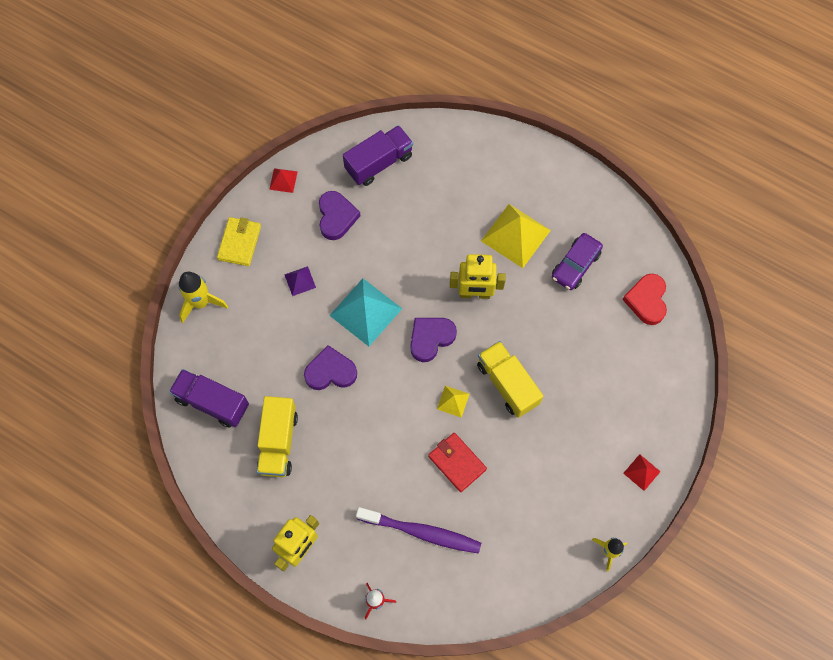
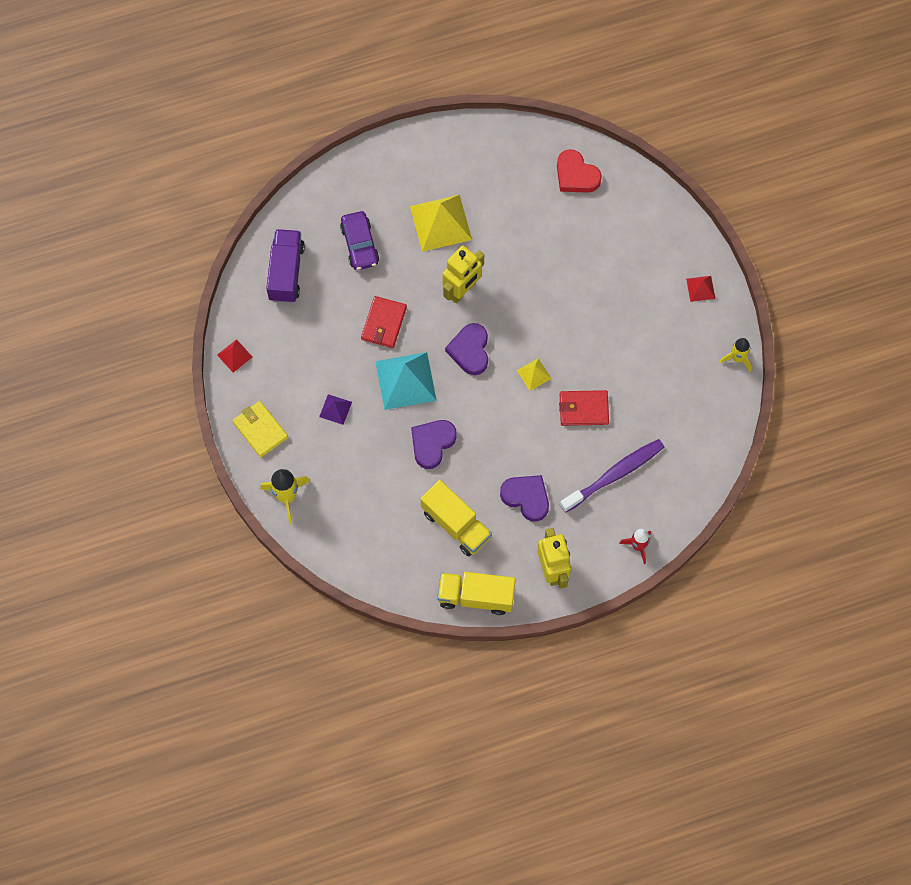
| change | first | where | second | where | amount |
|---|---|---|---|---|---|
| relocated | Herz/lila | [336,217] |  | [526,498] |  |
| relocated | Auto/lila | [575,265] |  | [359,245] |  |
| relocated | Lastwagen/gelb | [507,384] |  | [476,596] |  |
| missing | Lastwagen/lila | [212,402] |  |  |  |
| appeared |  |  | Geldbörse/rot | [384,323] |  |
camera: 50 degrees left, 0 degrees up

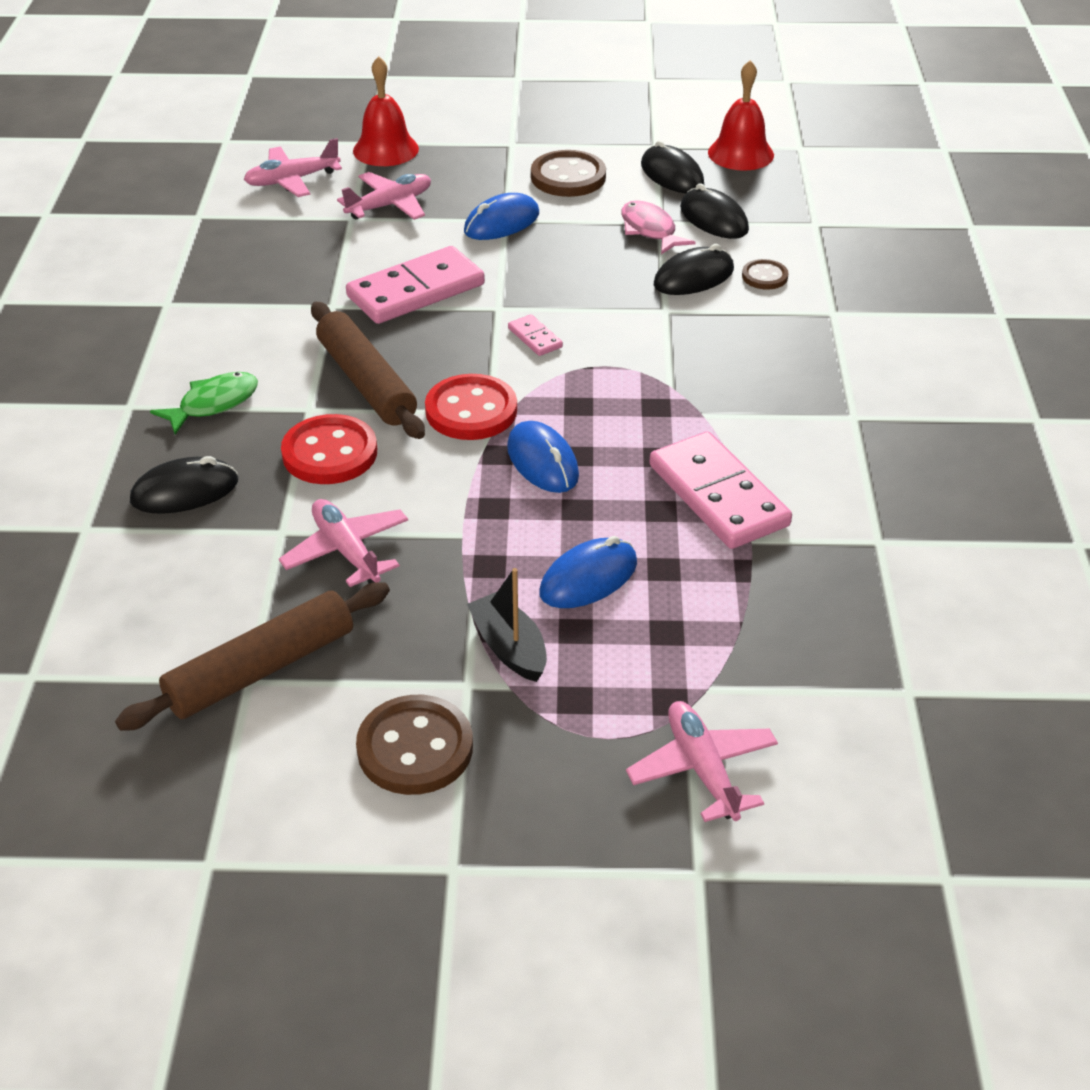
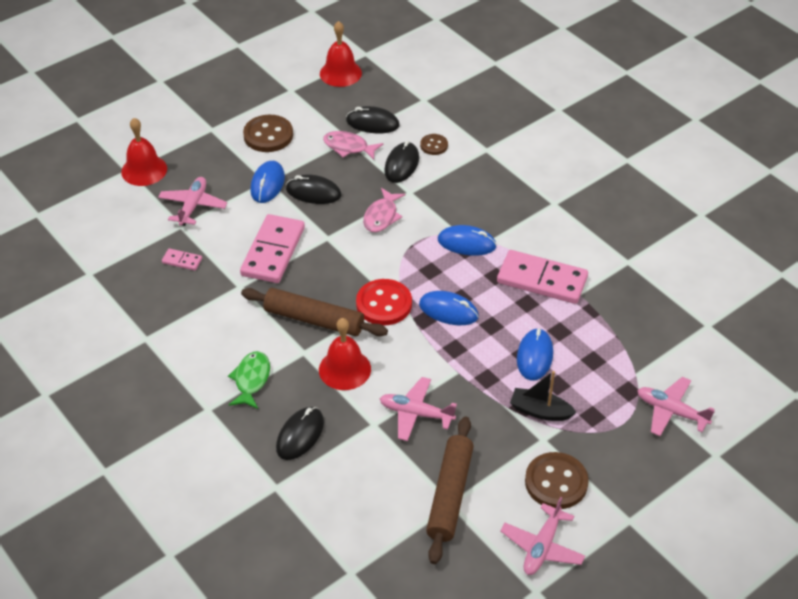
| change | first | where | second | where | amount |
|---|---|---|---|---|---|
| relocated | Flugzeug/rosa | [292,180] |  | [542,546] |  |
| relocated | Computermaus/schwarz | [672,175] |  | [313,192] |  |
| relocated | Dominostein/rosa | [535,338] |  | [182,261] |  |
| exchanged | Knopf/rot | [330,453] | Glocke/rot | [344,369] |  |
| appeared |  |  | Fisch/rosa | [382,216] |  |
| appeared |  |  | Computermaus/blau | [466,243] |  |
camera: 40 degrees left, 5 degrees up

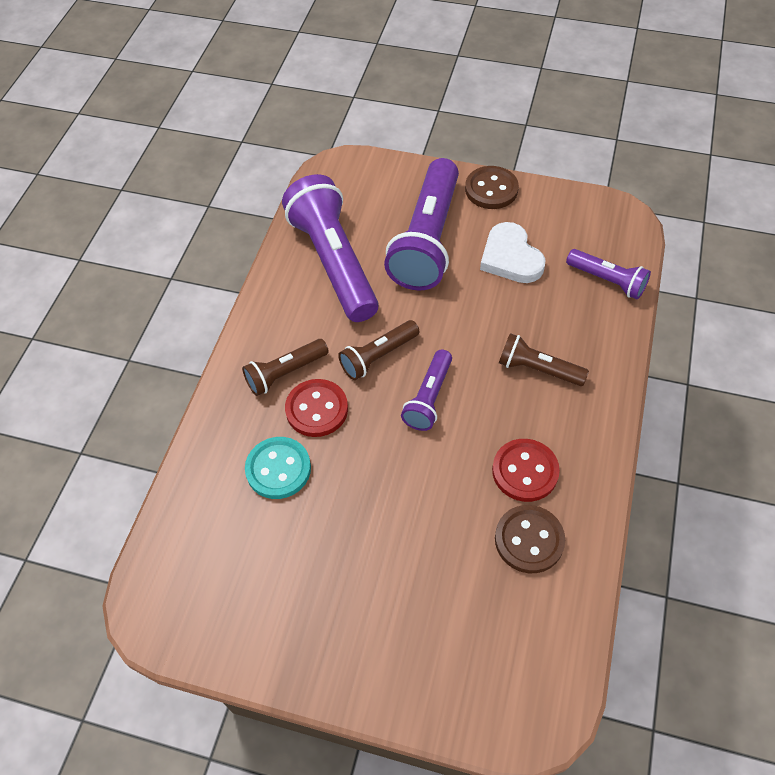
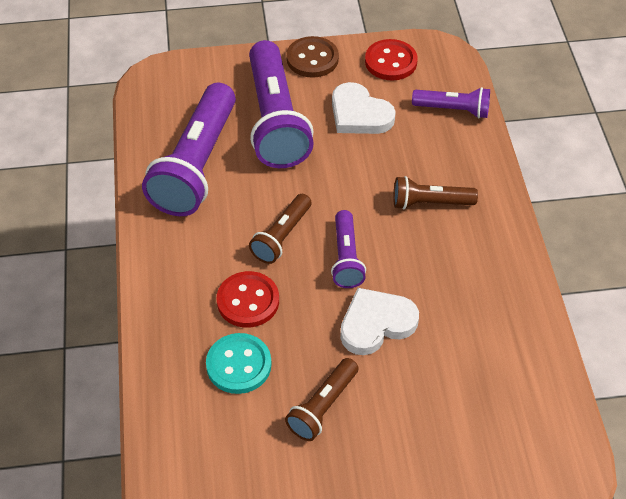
| change | first | where | second | where | amount |
|---|---|---|---|---|---|
| spun | Taschenlampe/lila | [334,262] |  | [196,165] | 120 degrees counterclockwise |
| relocated | Taschenlampe/braun | [285,373] |  | [323,407] |  |
| relocated | Knopf/rot | [525,471] |  | [390,62] |  |
| missing | Knopf/braun | [529,540] |  |  |  |
| appeared |  |  | Herz/weiß | [376,324] |  |
camera: 25 degrees left, 5 degrees down

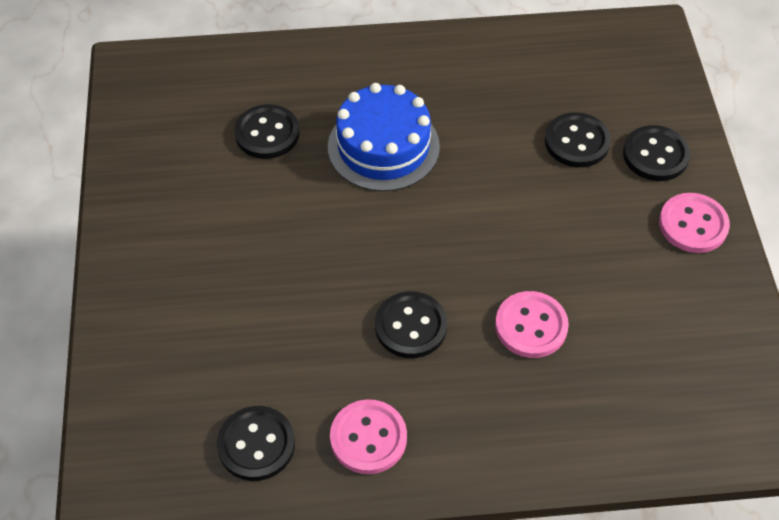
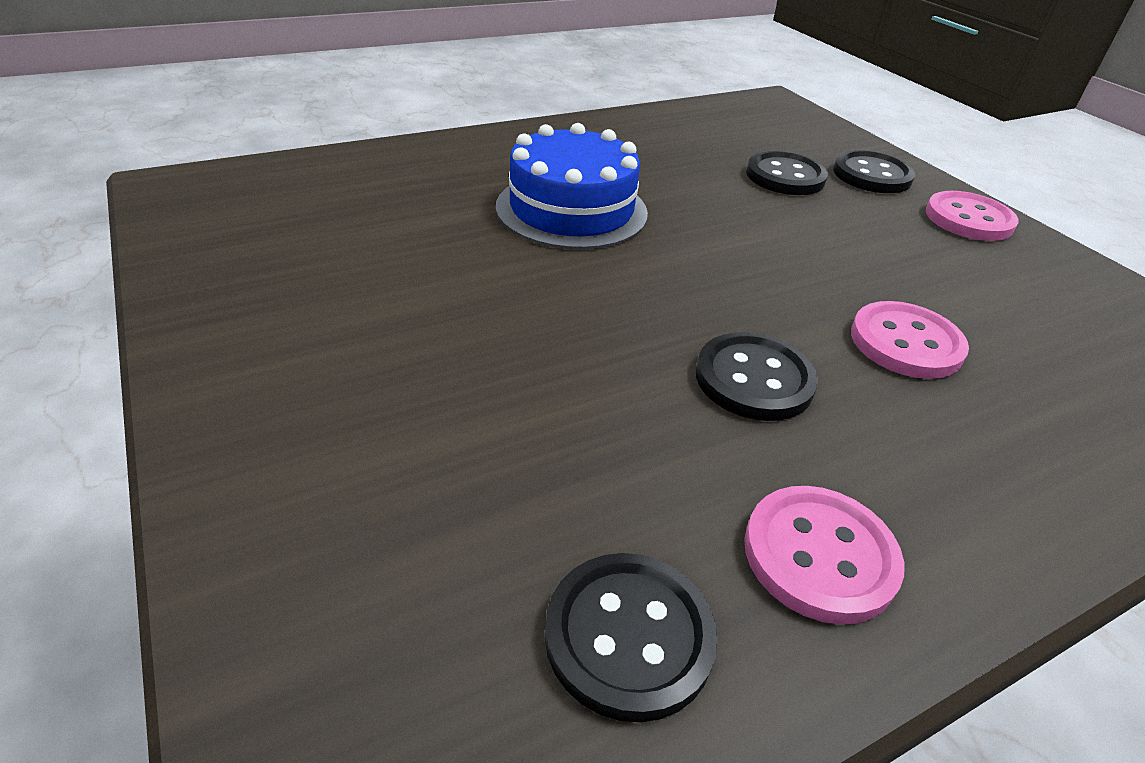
| change | first | where | second | where | amount |
|---|---|---|---|---|---|
| missing | Knopf/schwarz | [267,133] |  |  |  |
camera: 25 degrees left, 15 degrees down

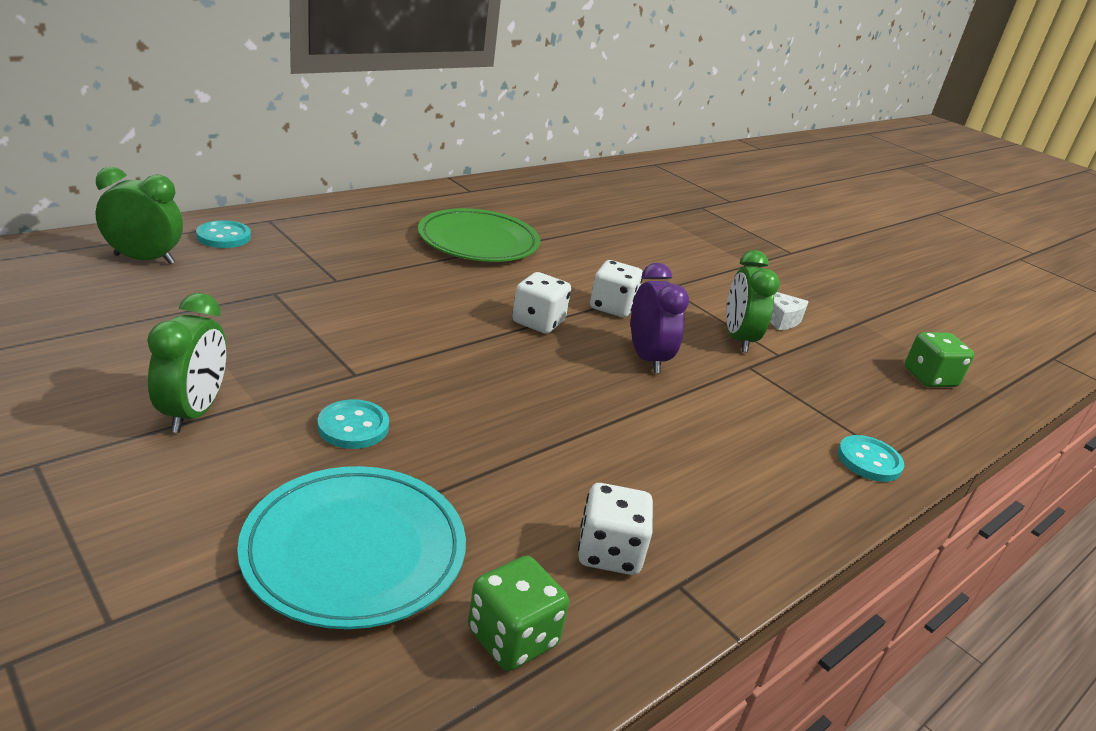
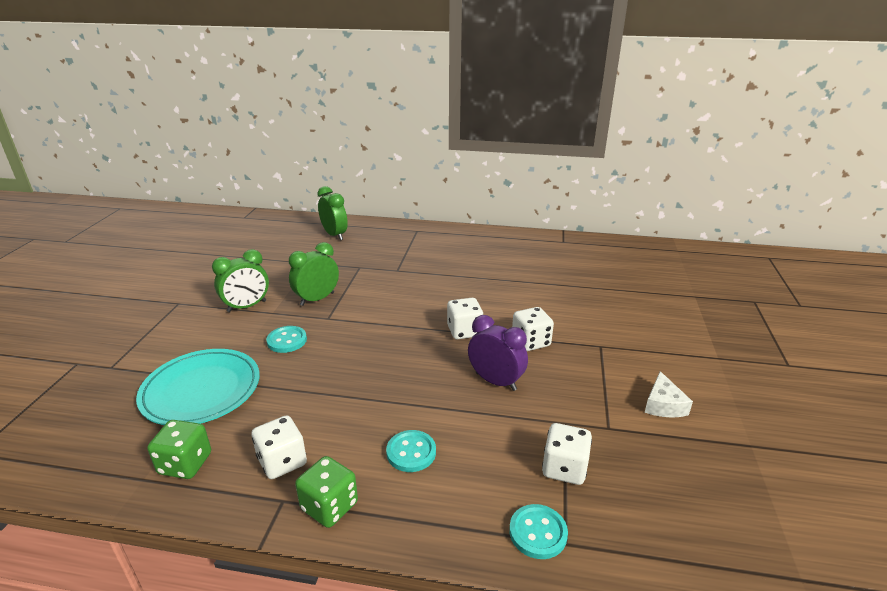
| change | first | where | second | where | amount |
|---|---|---|---|---|---|
| missing | Teller/grün | [478,241] |  |  |  |
| relocated | Knopf/türkis | [224,237] |  | [411,452] |  |
| relocated | Wecker/grün | [738,339] |  | [317,299] |  |
| spun | Wecker/lila | [647,358] |  | [495,381] | 90 degrees counterclockwise |
| relocated | Spielwürfel/grün | [929,378] |  | [329,506] |  |
| appeared |  |  | Spielwürfel/weiß | [564,468] |  |
camera: 55 degrees right, 0 degrees up

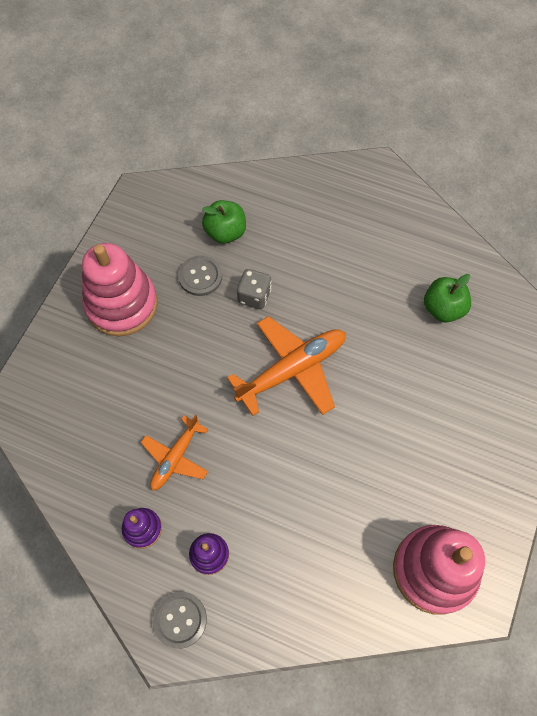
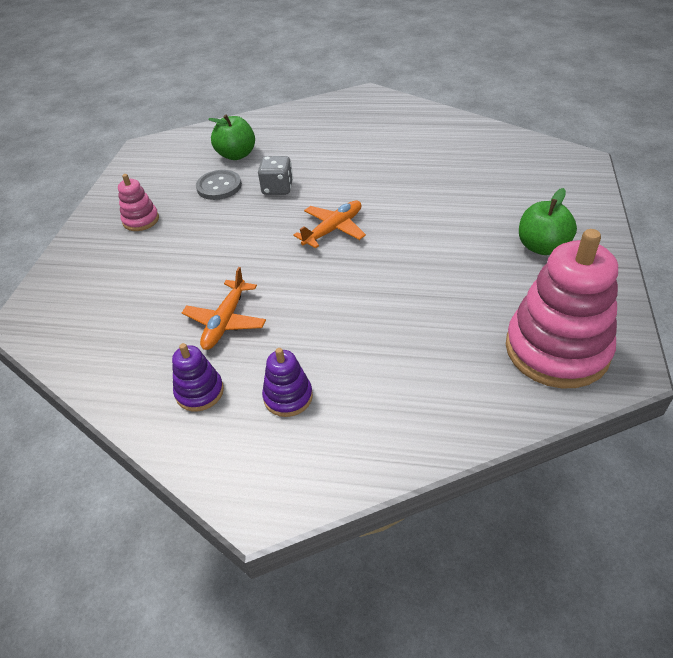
| change | first | where | second | where | amount |
|---|---|---|---|---|---|
| size | Stapelspielzeug/rosa | [122,304] |  | [141,220] | x0.47 |
| relocated | Apfel/grün | [443,309] |  | [542,247] |  |
| size | Flugzeug/orange | [291,370] |  | [333,229] | x0.60 |
| missing | Knopf/grau | [180,619] |  |  |  |
camera: 10 degrees left, 20 degrees down

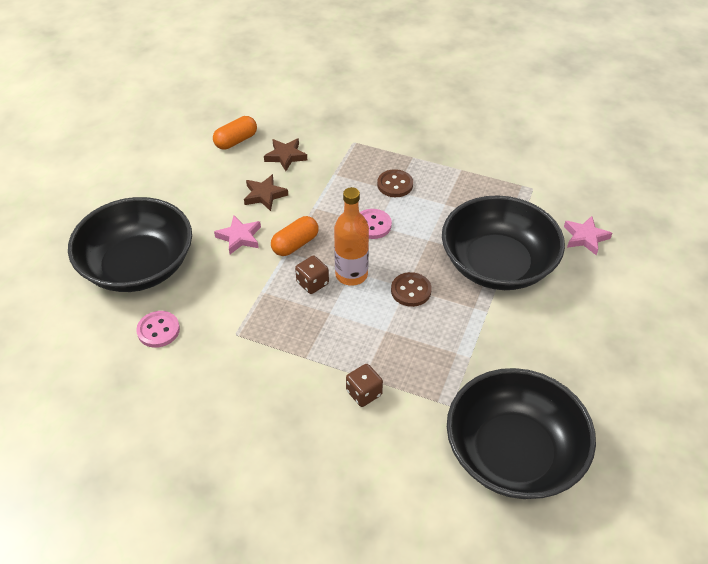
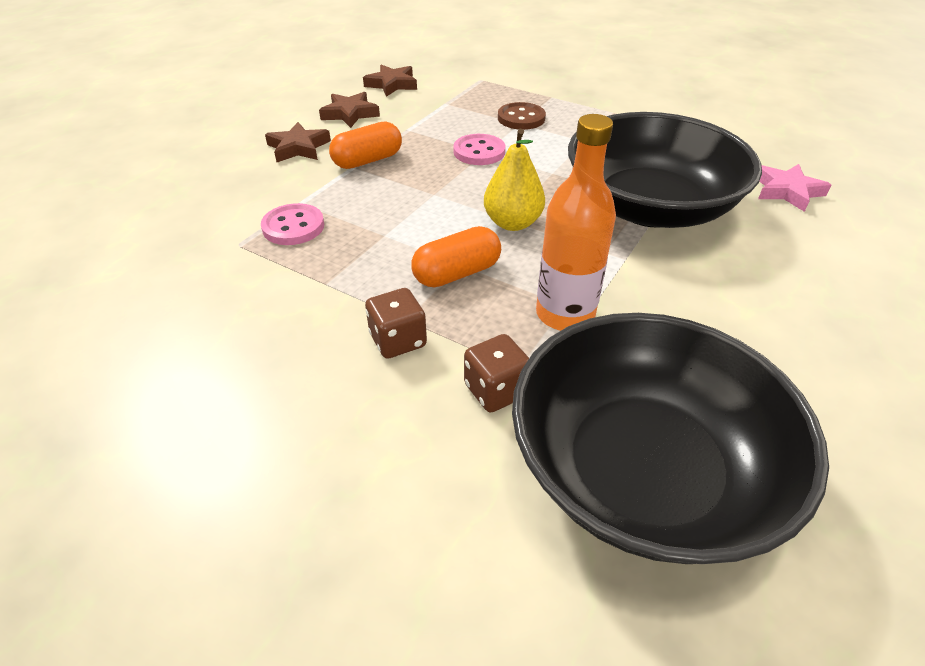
| change | first | where | second | where | amount |
|---|---|---|---|---|---|
| relocated | Kapsel/orange | [236,141] |  | [457,273] |  |
| relocated | Flasche/orange | [351,275] |  | [565,314] |  |
| missing | Schüssel/schwarz | [138,266] |  |  |  |
| colour | Stern/rosa | [239,237] | Stern/braun | [298,148] |  |
| relocated | Spielwürfel/braun | [312,283] |  | [496,390] |  |
| exchanged | Knopf/braun | [411,291] | Birne/gelb | [512,223] |  |
| relocated | Knopf/rosa | [158,330] |  | [293,227] |  |
camera: 10 degrees right, 5 degrees down

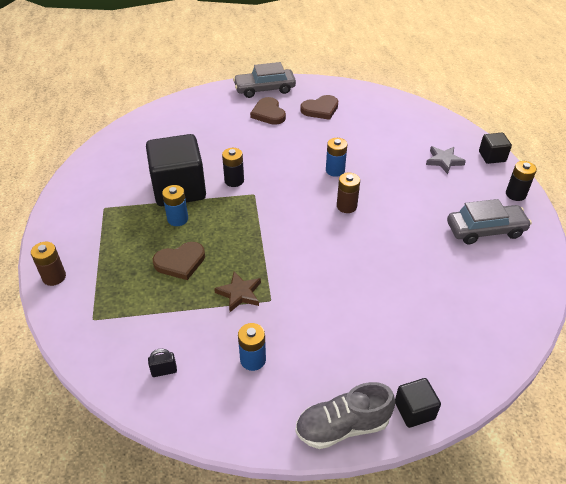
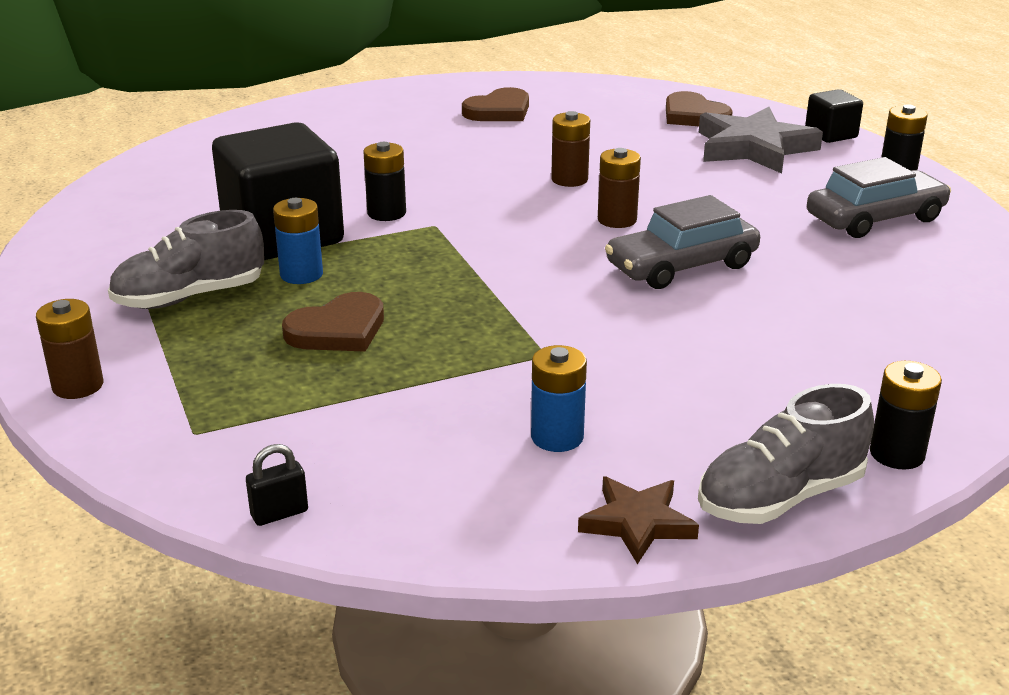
| change | first | where | second | where | amount |
|---|---|---|---|---|---|
| relocated | Auto/grau | [265,89] |  | [681,266] |  |
| relocated | Herz/braun | [268,113] |  | [694,115] |  |
| colour | Batterie/blau | [335,170] | Batterie/braun | [569,179] |  |
| size | Stern/grau | [444,161] |  | [754,148] | x1.77 |
| relocated | Stern/braun | [239,293] |  | [637,523] |  |
| relocated | Vorhängeschloss/schwarz | [164,371] |  | [279,513] |  |
| exchanged | Kubus/schwarz | [414,410] | Batterie/schwarz | [896,454] |  |
| appeared |  |  | Schuh/grau | [190,297] |  |
camera: 15 degrees left, 15 degrees down

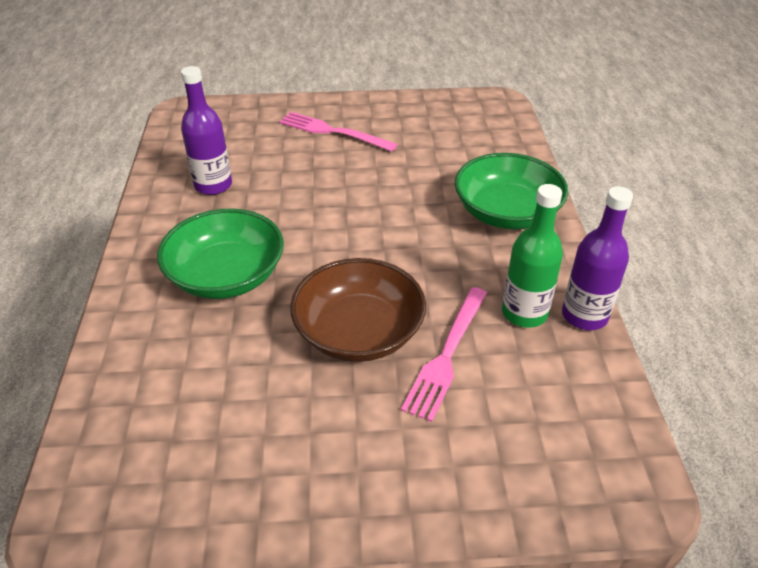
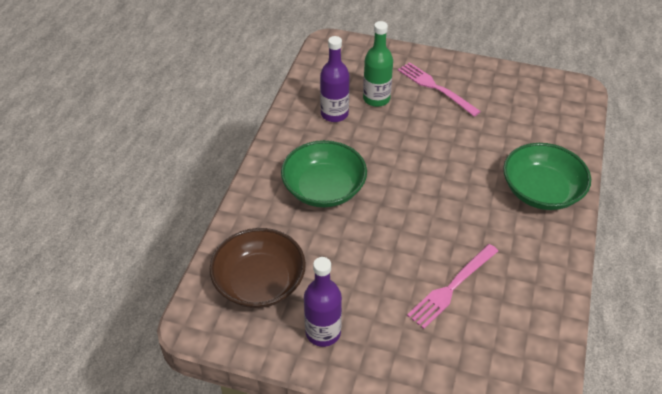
| change | first | where | second | where | amount |
|---|---|---|---|---|---|
| relocated | Flasche/grün | [524,313] |  | [376,99] |  |
| relocated | Flasche/lila | [584,315] |  | [323,332] |  |
| relocated | Schüssel/braun | [359,332] |  | [259,282] |  |
camera: 20 degrees right, 5 degrees up

